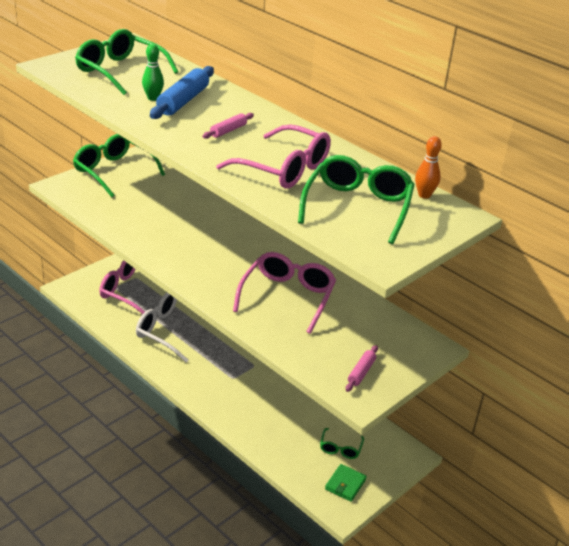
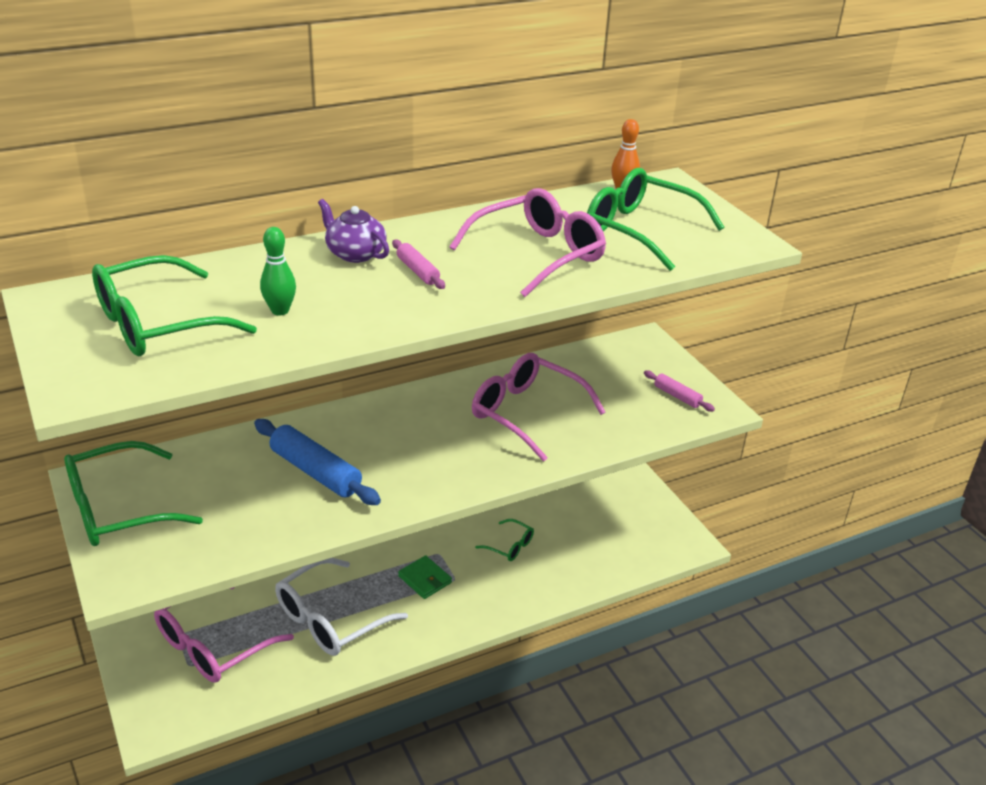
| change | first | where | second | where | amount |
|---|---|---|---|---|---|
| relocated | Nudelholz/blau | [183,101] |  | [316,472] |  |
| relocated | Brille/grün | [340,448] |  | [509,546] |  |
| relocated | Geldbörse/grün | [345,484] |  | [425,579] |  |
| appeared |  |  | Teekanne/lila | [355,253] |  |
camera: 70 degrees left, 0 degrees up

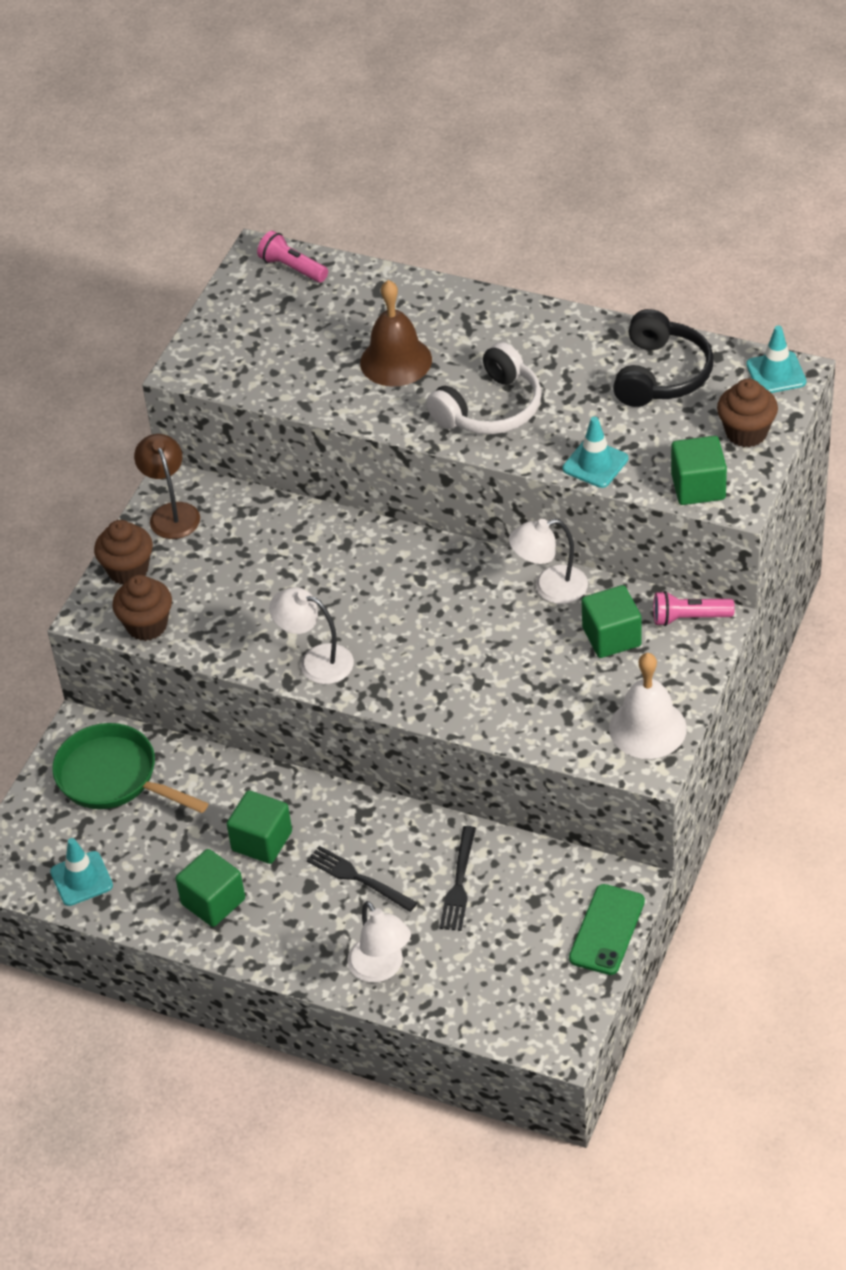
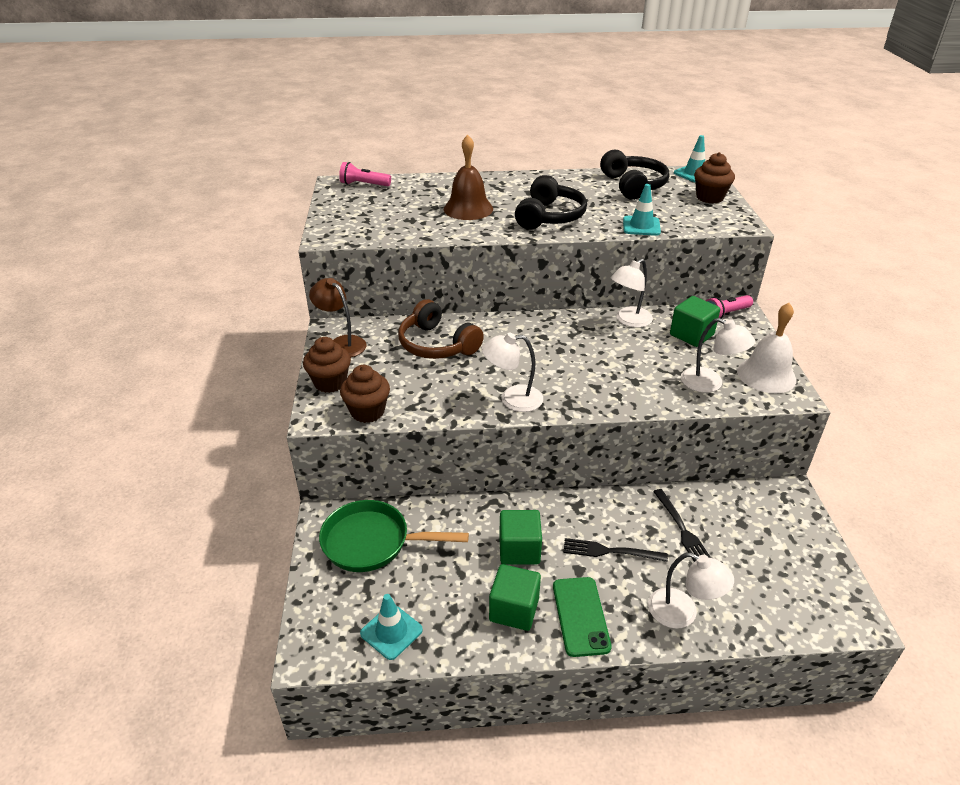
| change | first | where | second | where | amount |
|---|---|---|---|---|---|
| colour | Kopfhörer/weiß | [490,409] | Kopfhörer/schwarz | [550,216] |  |
| missing | Kubus/grün | [698,487] |  |  |  |
| relocated | Handy/grün | [607,930] |  | [581,616] |  |
| appeared |  |  | Kopfhörer/braun | [437,345] |  |
| appeared |  |  | Lampe/weiß | [710,383] |  |
camera: 30 degrees left, 10 degrees down

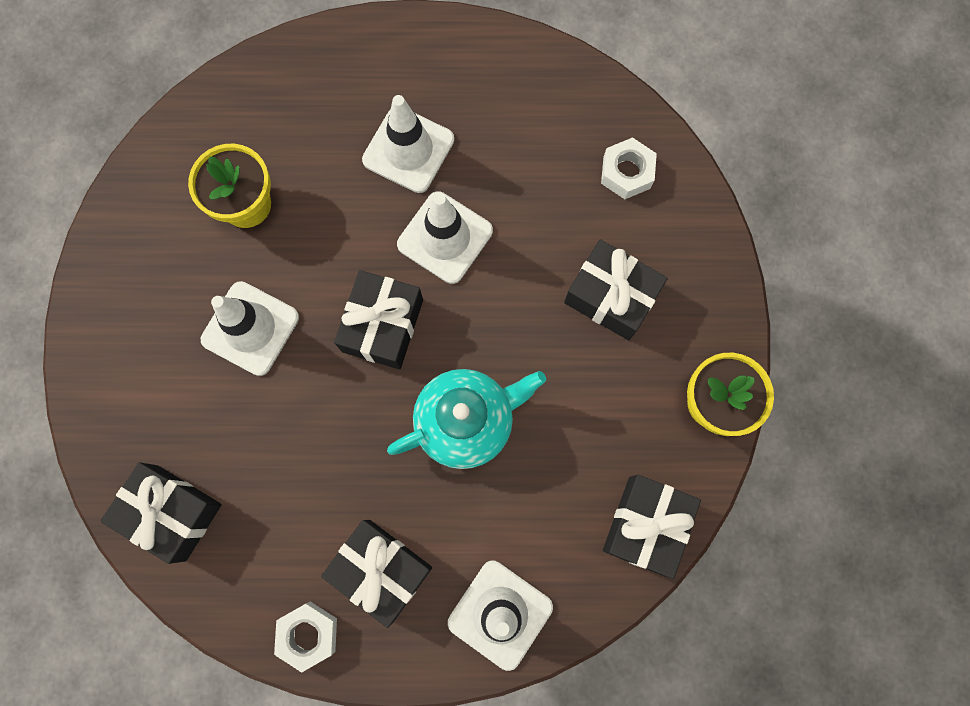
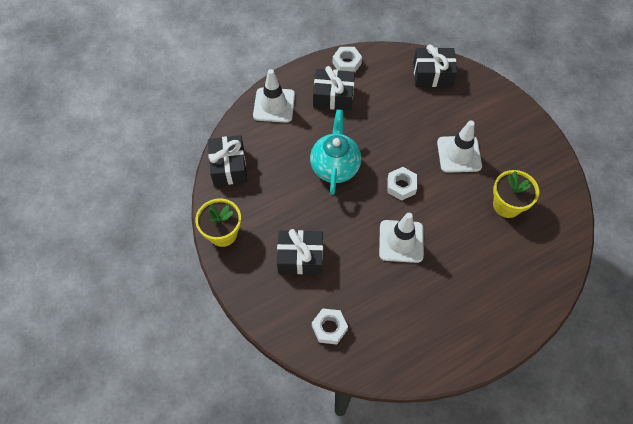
| change | first | where | second | where | amount |
|---|---|---|---|---|---|
| missing | Leitkegel/weiß | [408,150] |  |  |  |
| exchanged | Geschenk/schwarz | [382,325] | Sechskantmutter/weiß | [401,186] |  |
| spun | Teekanne/türkis | [466,421] |  | [335,166] | 150 degrees clockwise |
camera: 150 degrees right, 15 degrees down

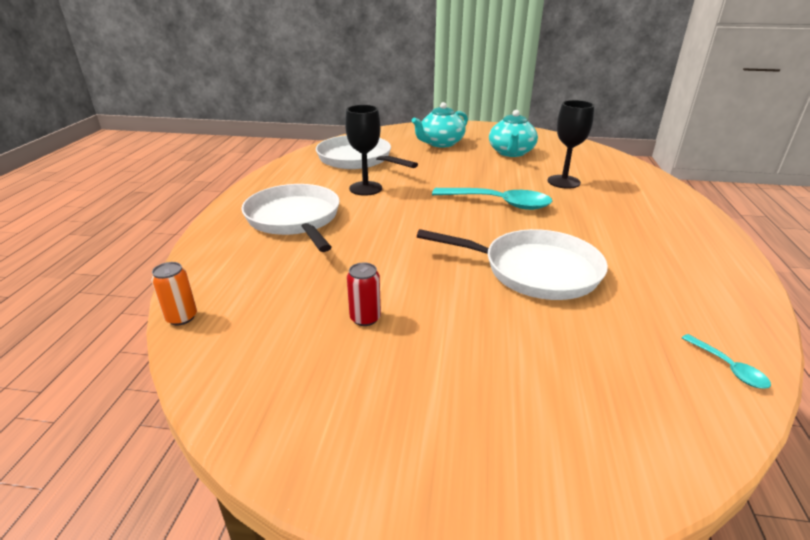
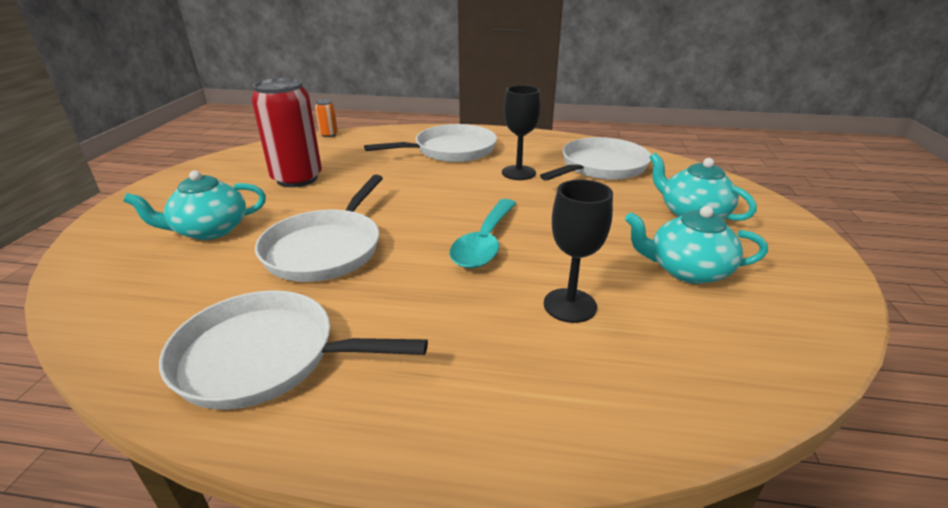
| change | first | where | second | where | amount |
|---|---|---|---|---|---|
| size | Dose/rot | [365,318] |  | [297,178] | x2.32 |
| missing | Löffel/türkis | [728,368] |  |  |  |
| appeared |  |  | Teekanne/türkis | [210,230] |  |
| appeared |  |  | Pfanne/weiß | [264,357] |  |
camera: 90 degrees right, 0 degrees up

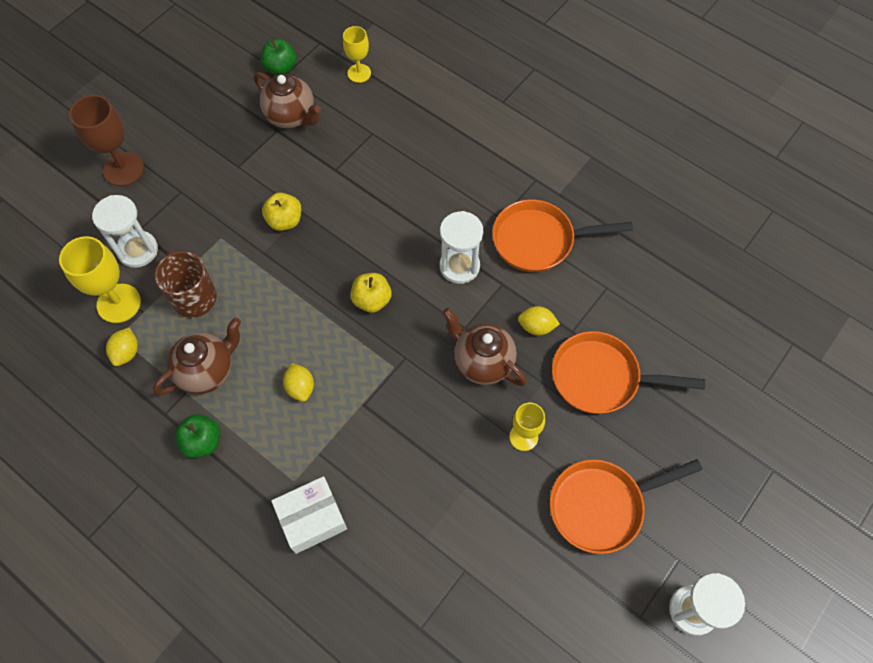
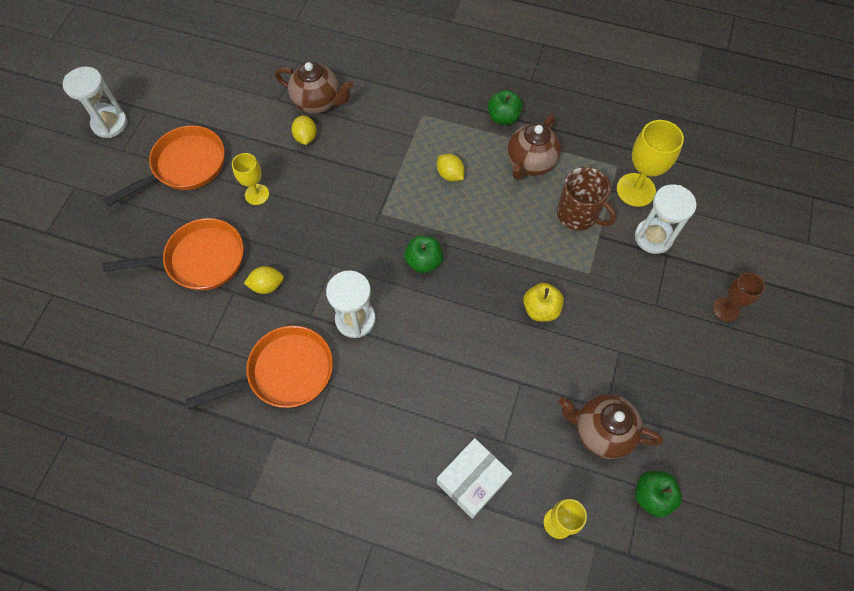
| change | first | where | second | where | amount |
|---|---|---|---|---|---|
| size | Kelch/braun | [123,169] |  | [726,309] | x0.62 |
| colour | Apfel/gelb | [372,300] | Apfel/grün | [423,261] |  |
| relocated | Teekanne/braun | [482,362] |  | [318,102] |  |
| relocated | Zitrone/gelb | [127,352] |  | [306,137] |  |
| relocated | Schachtel/weiß | [312,518] |  | [472,481] |  |
camera: 160 degrees right, 0 degrees up

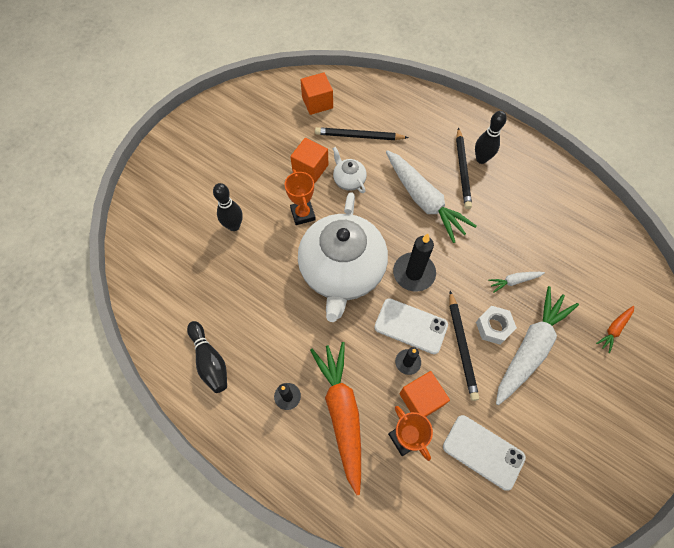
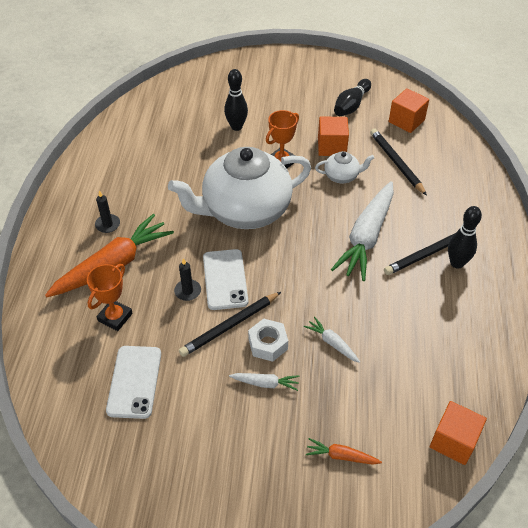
| change | first | where | second | where | amount |
|---|---|---|---|---|---|
| spun | Teekanne/weiß | [349,180] |  | [342,176] | 60 degrees clockwise |
| missing | Kerze/schwarz | [414,273] |  |  |  |
| size | Karotte/weiß | [530,348] |  | [265,383] | x0.44 |
| relocated | Bowlingkegel/schwarz | [210,361] |  | [351,105] |  |
| relocated | Kubus/orange | [421,399] |  | [453,441] |  |
camera: 60 degrees right, 15 degrees down

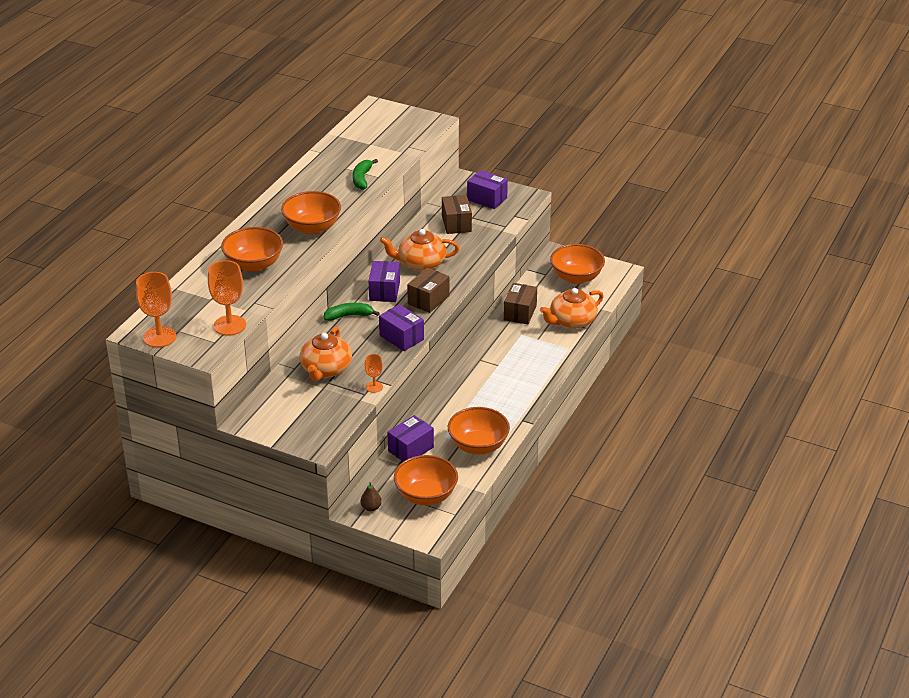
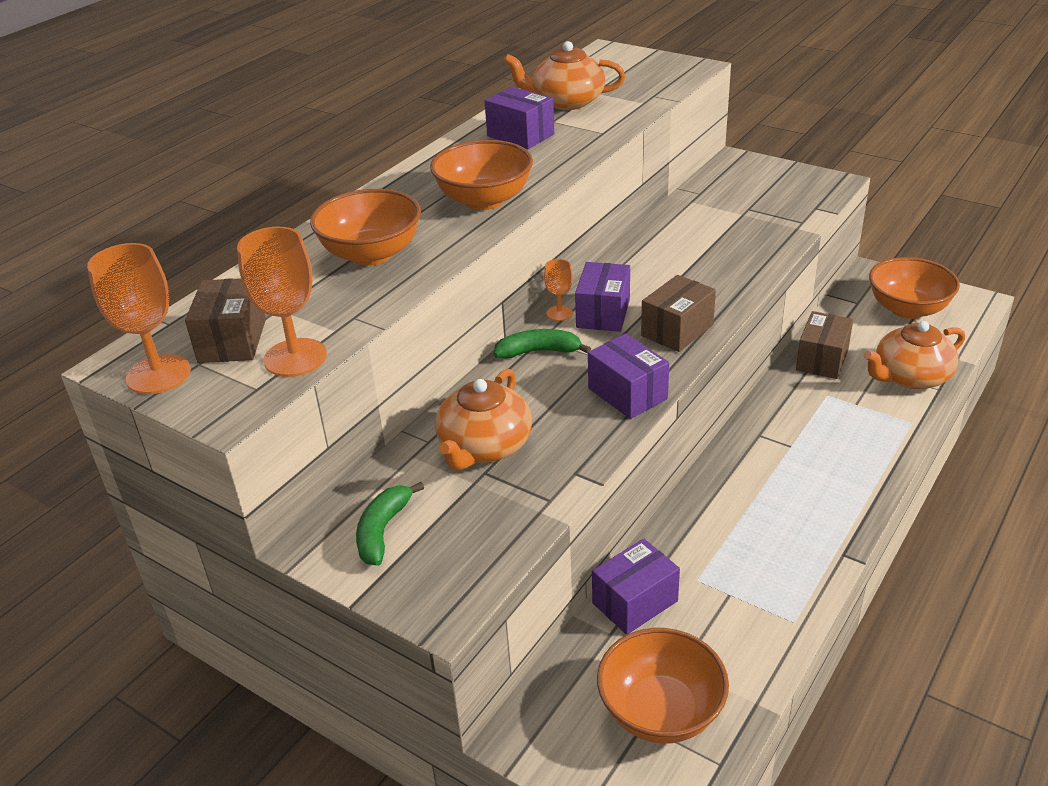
| change | first | where | second | where | amount |
|---|---|---|---|---|---|
| relocated | Banane/grün | [362,179] |  | [383,531] |  |
| relocated | Schachtel/lila | [487,199] |  | [520,135] |  |
| relocated | Schachtel/braun | [456,224] |  | [232,340] |  |
| relocated | Teekanne/orange | [421,263] |  | [567,101] |  |
| relocated | Kelch/orange | [374,387] |  | [559,313] |  |
| missing | Schüssel/orange | [478,446] |  |  |  |
| missing | Birne/braun | [371,508] |  |  |  |
camera: 10 degrees right, 0 degrees up

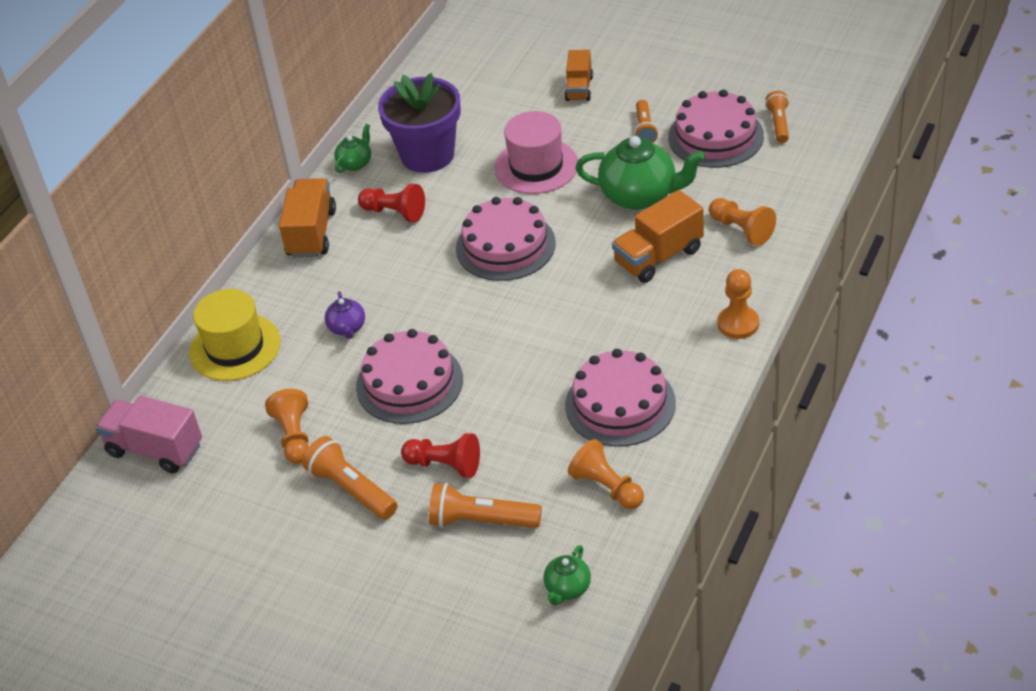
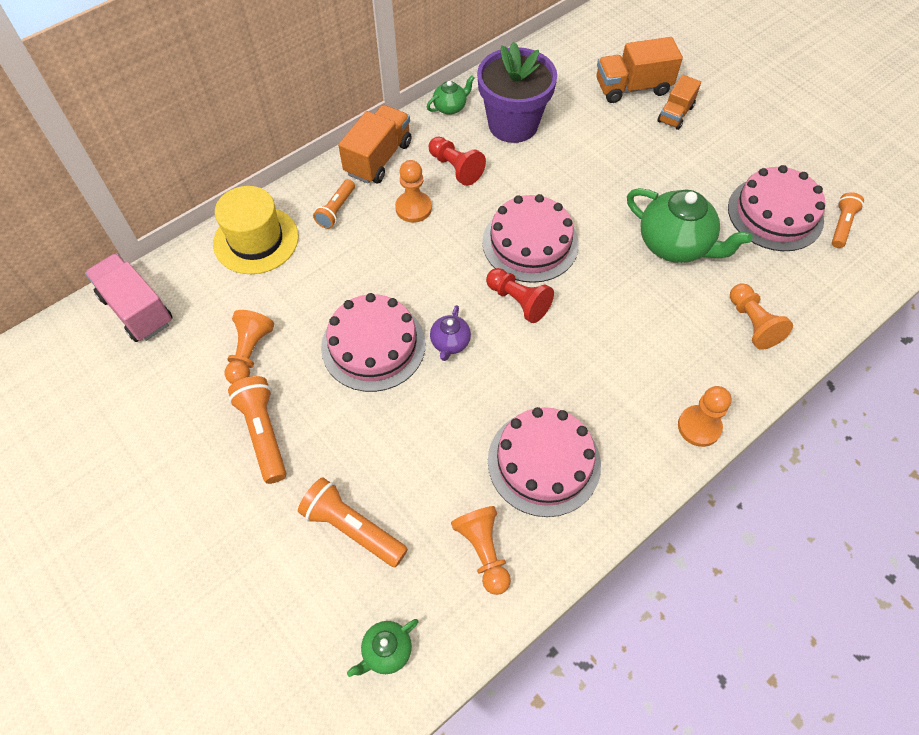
| change | first | where | second | where | amount |
|---|---|---|---|---|---|
| relocated | Taschenlampe/orange | [644,129] |  | [336,210] |  |
| missing | Hut/rosa | [536,166] |  |  |  |
| relocated | Lastwagen/orange | [658,256] |  | [632,88] |  |
| relocated | Teekanne/lila | [347,328] |  | [450,343] |  |
| relocated | Bauer/rot | [444,465] |  | [518,301] |  |
| appeared |  |  | Bauer/orange | [413,208] |  |
camera: 20 degrees right, 15 degrees up

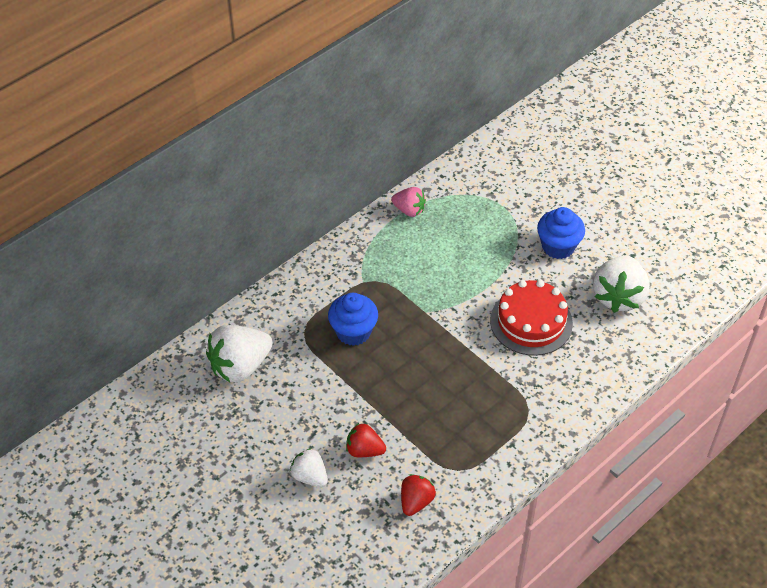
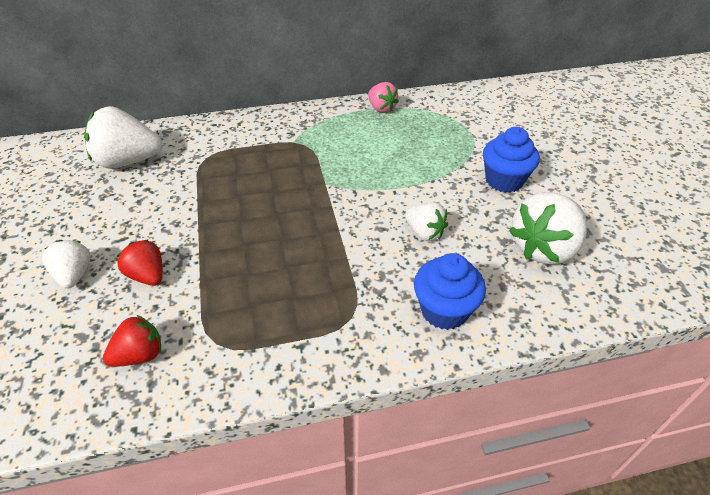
| change | first | where | second | where | amount |
|---|---|---|---|---|---|
| exchanged | Kuchen/rot | [531,322] | Erdbeere/weiß | [424,232] |  |
| relocated | Muffin/blau | [353,332] |  | [444,310] |  |
camera: 30 degrees right, 5 degrees down

